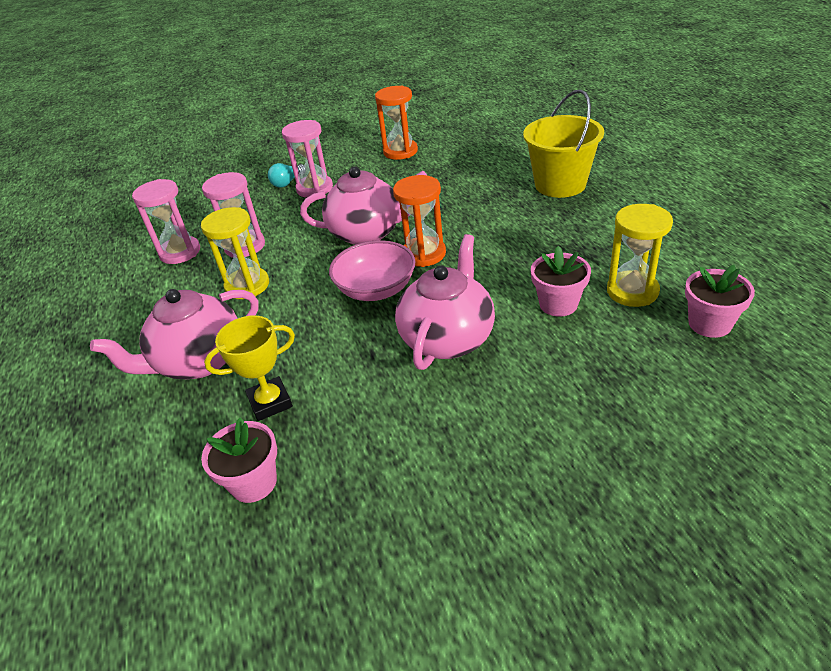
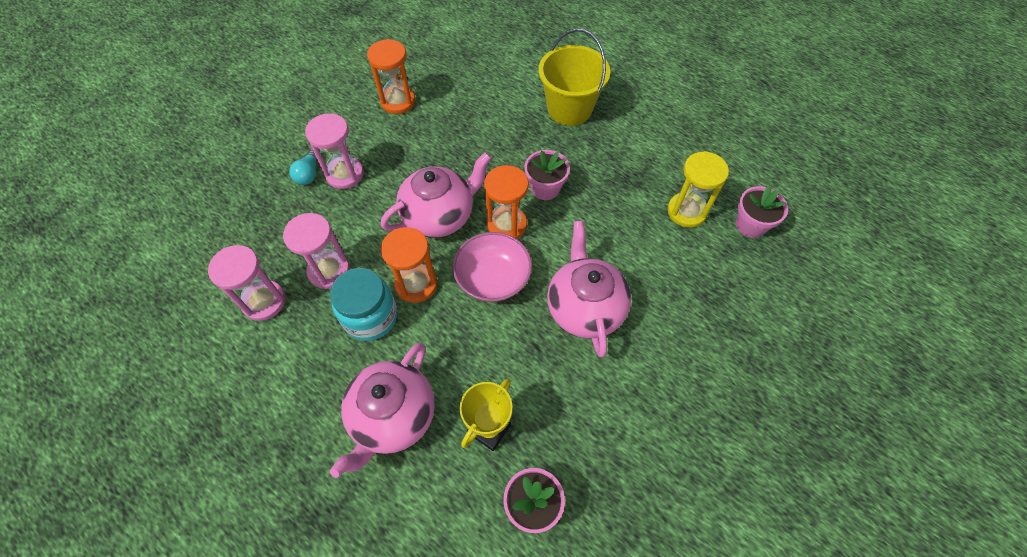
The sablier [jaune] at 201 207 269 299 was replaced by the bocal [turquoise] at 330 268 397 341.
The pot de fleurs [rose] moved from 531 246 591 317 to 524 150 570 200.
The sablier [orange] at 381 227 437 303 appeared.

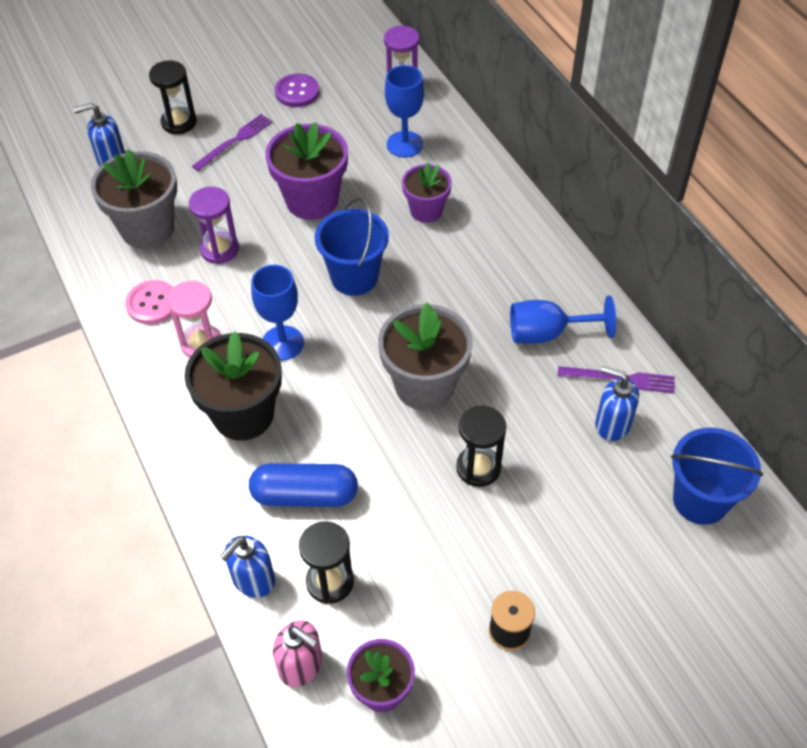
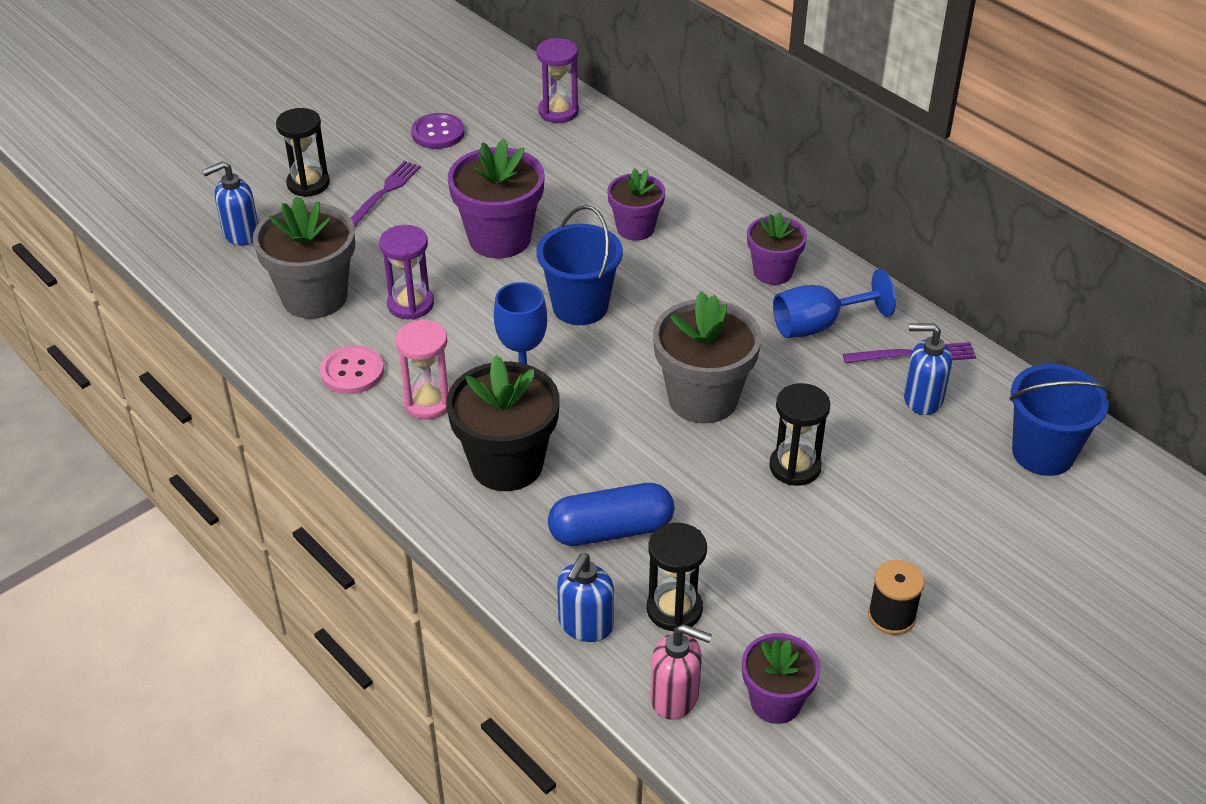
The verre à pied [bleu] at 385 65 424 157 disappeared.
The pot de fleurs [violet] at 747 212 807 285 appeared.

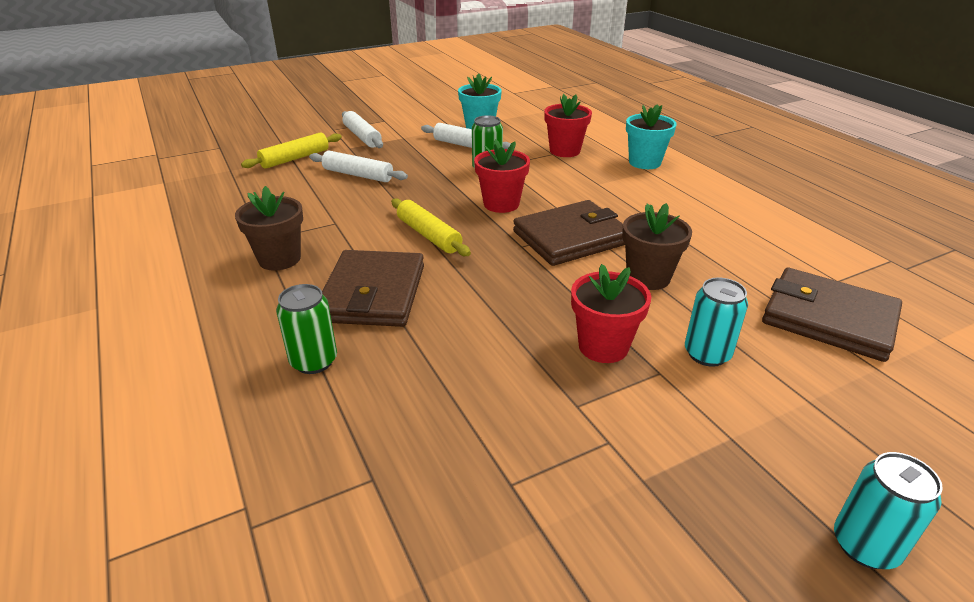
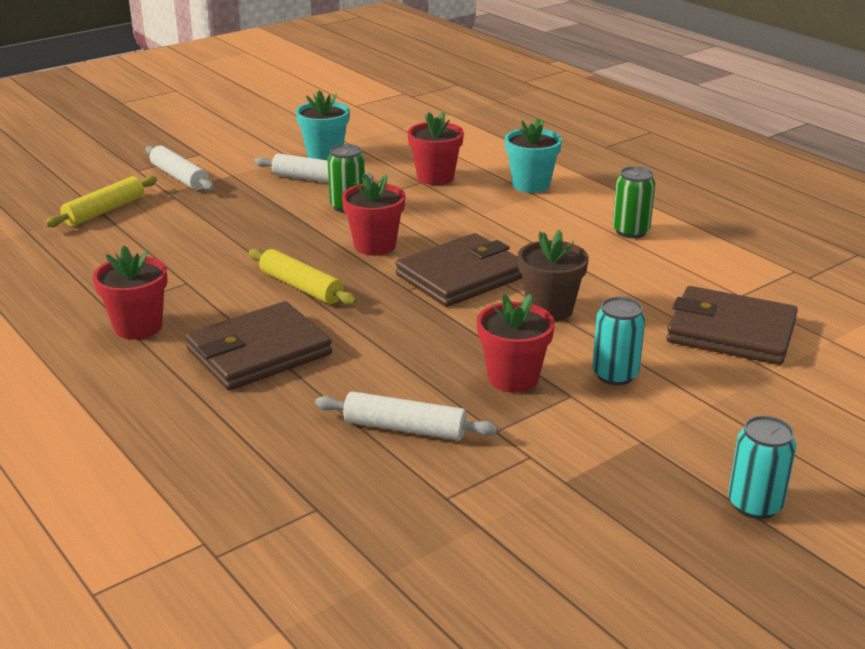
The pot de fleurs [marron] at 235 186 303 271 became the pot de fleurs [rouge] at 93 246 168 340.
The canette [vert] moved from 276 284 337 374 to 613 166 655 238.
The rouleau à pâtisserie [blanc] moved from 309 151 408 182 to 315 391 498 440.
The portefeuille [marron] at 322 250 424 327 turned 60 degrees clockwise.

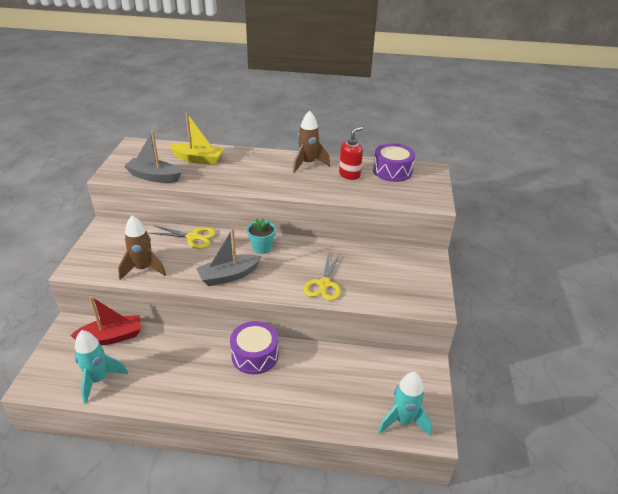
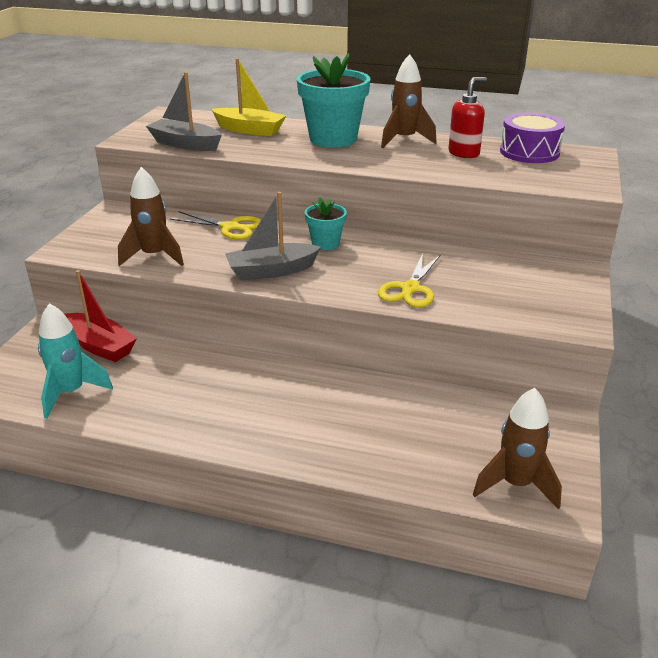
The bateau [rouge] at 70 296 141 345 turned 45 degrees clockwise.
The tambour [violet] at 230 321 279 374 disappeared.
The fusée [turquoise] at 378 372 432 437 became the fusée [marron] at 473 388 562 509.
The pot de fleurs [turquoise] at 297 53 371 148 appeared.

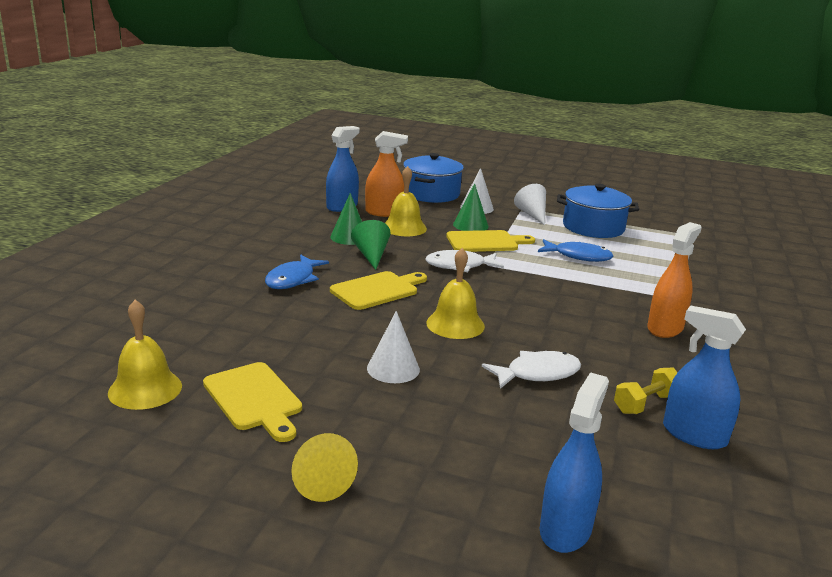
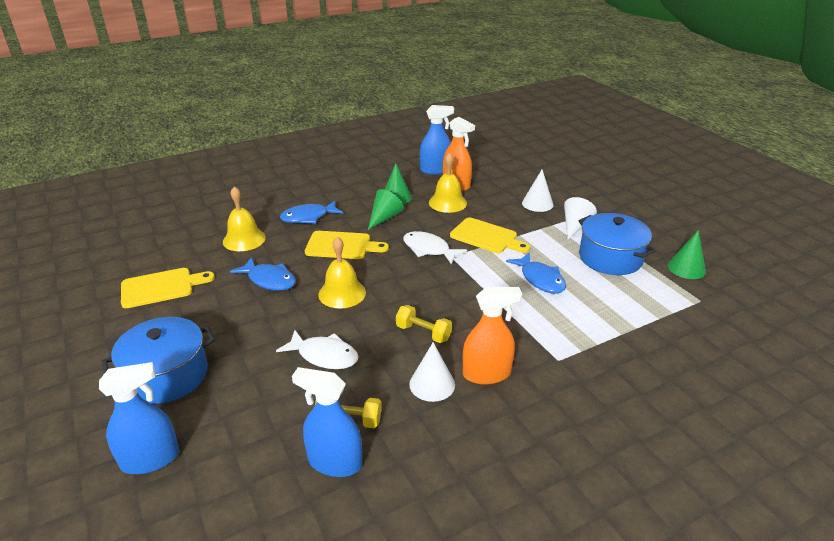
The cloche [jaune] moved from 108 300 182 410 to 223 186 266 251.
The planche à découper [jaune] at 203 362 302 442 turned 120 degrees counterclockwise.
The cône [jaune] at 291 433 358 502 disappeared.
The cône [blanc] moved from 367 311 420 383 to 409 342 455 402.
The marmite [bleu] moved from 403 153 464 203 to 102 317 215 404.
The cône [vert] moved from 453 183 489 231 to 668 230 706 279.
The vaporisateur [bleu] at 663 306 746 449 turned 60 degrees counterclockwise.
The poisson [bleu] at 230 257 296 291 appeared.
The haltère [jaune] at 396 305 452 343 appeared.

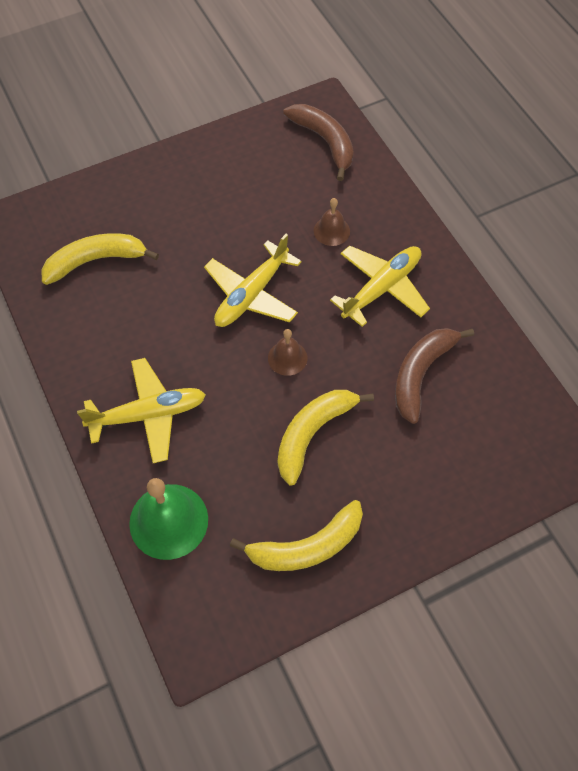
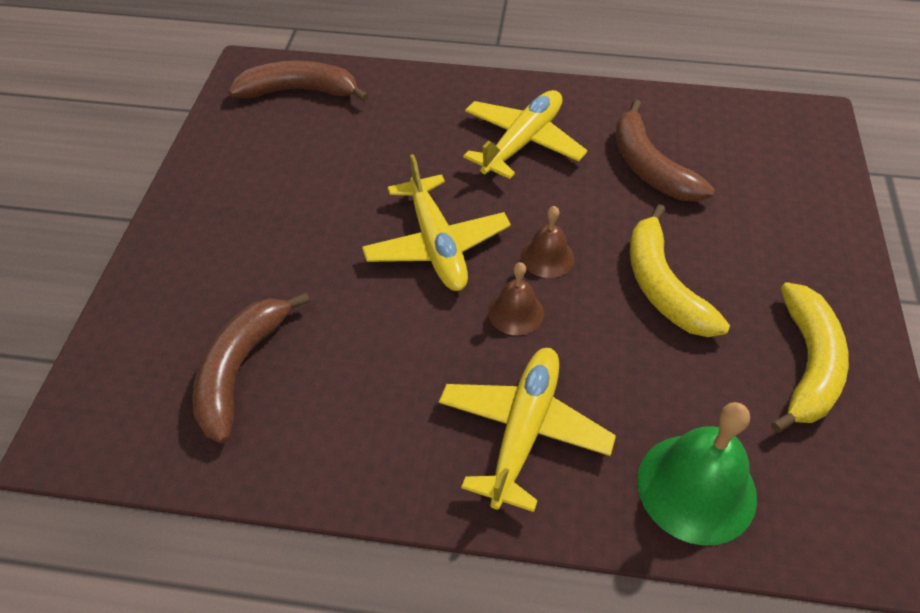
The banane [jaune] at 42 233 159 285 became the banane [marron] at 192 292 310 443.
The cloche [marron] moved from 314 198 350 246 to 488 262 544 335.
The avion [jaune] at 330 246 430 327 turned 45 degrees clockwise.

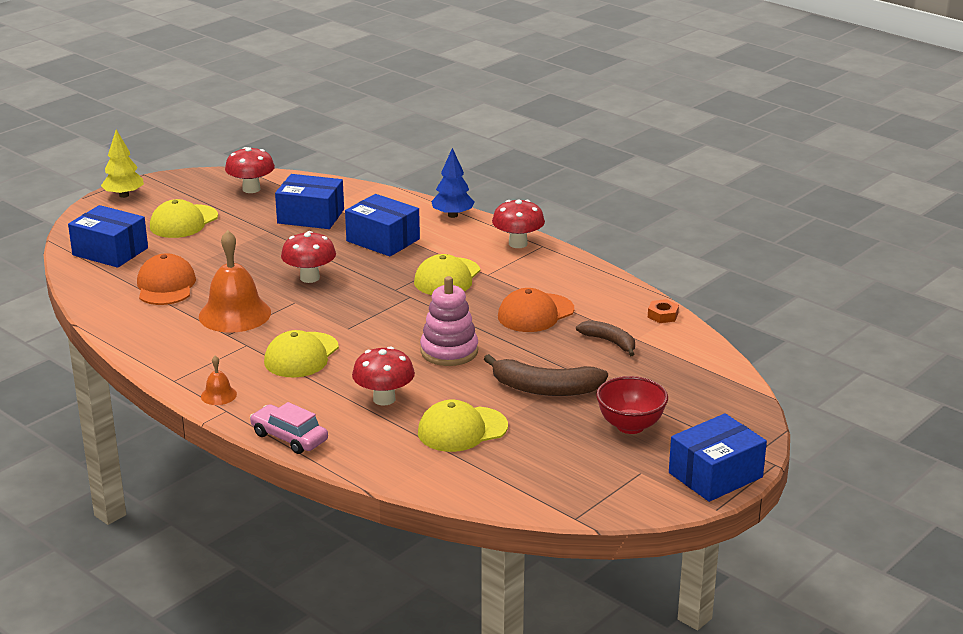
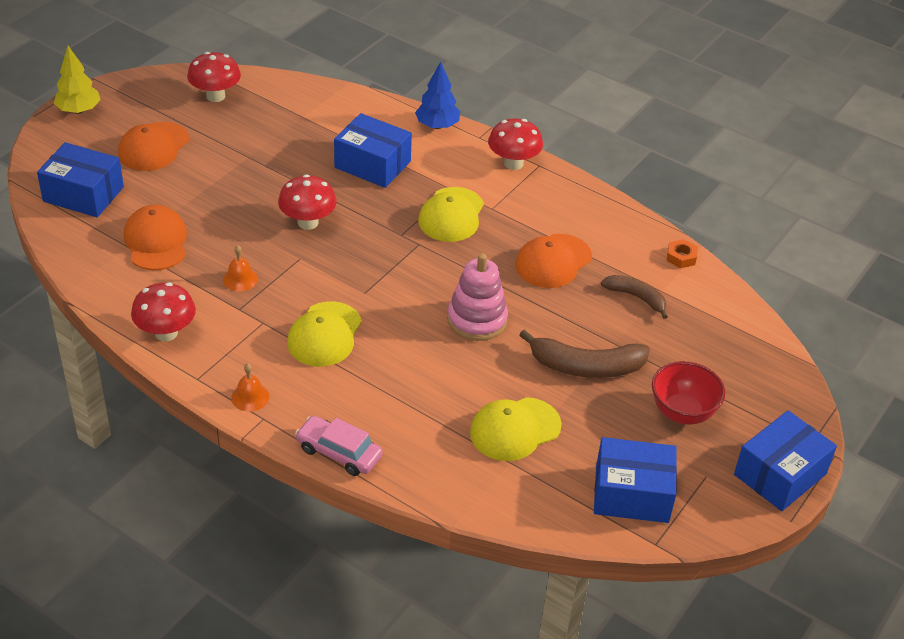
The casquette [jaune] at 150 199 218 238 became the casquette [orange] at 118 122 189 171.
The cloche [orange] at 199 230 271 333 changed to 0.46 times the size.
The boîte [bleu] moved from 275 174 344 229 to 594 437 677 523.
The champignon [rouge] moved from 352 347 415 406 to 131 282 196 341.

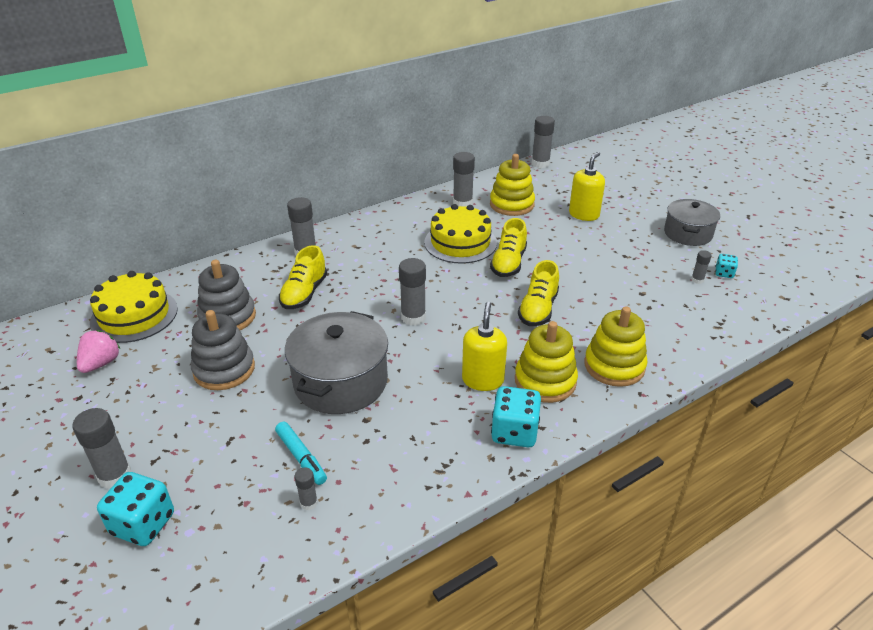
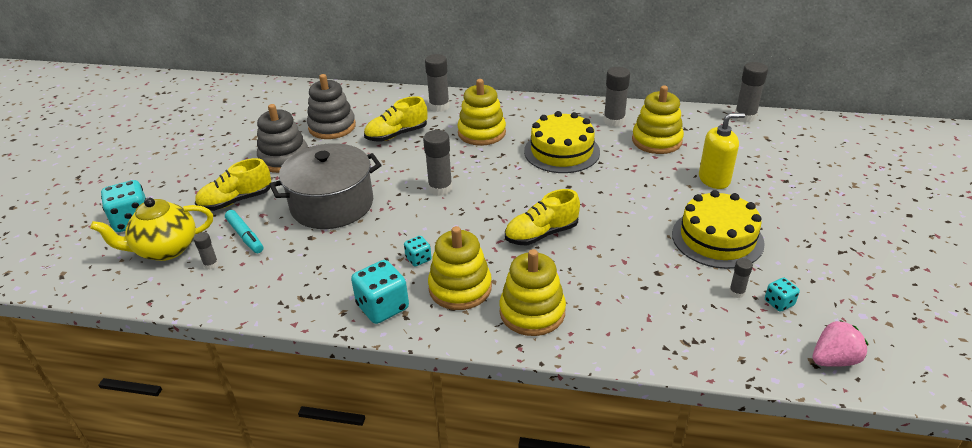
The bâton de colle [gris] at 72 408 131 489 disappeared.
The fraise [rose] moved from 77 330 120 373 to 813 320 868 367.
The gâteau [jaune] moved from 90 271 178 343 to 672 190 765 269.
The feutre [turquoise] at 275 422 327 485 turned 45 degrees counterclockwise.
The distributeur de savon [jaune] at 462 302 507 391 was replaced by the dé [turquoise] at 404 236 432 267.
The chaussure [jaune] moved from 490 218 527 277 to 195 158 271 211.
The marmite [gris] at 664 199 720 246 disappeared.
The théière [jaune] at 90 197 213 261 appeared.
The jouet à empiler [jaune] at 457 79 506 146 appeared.

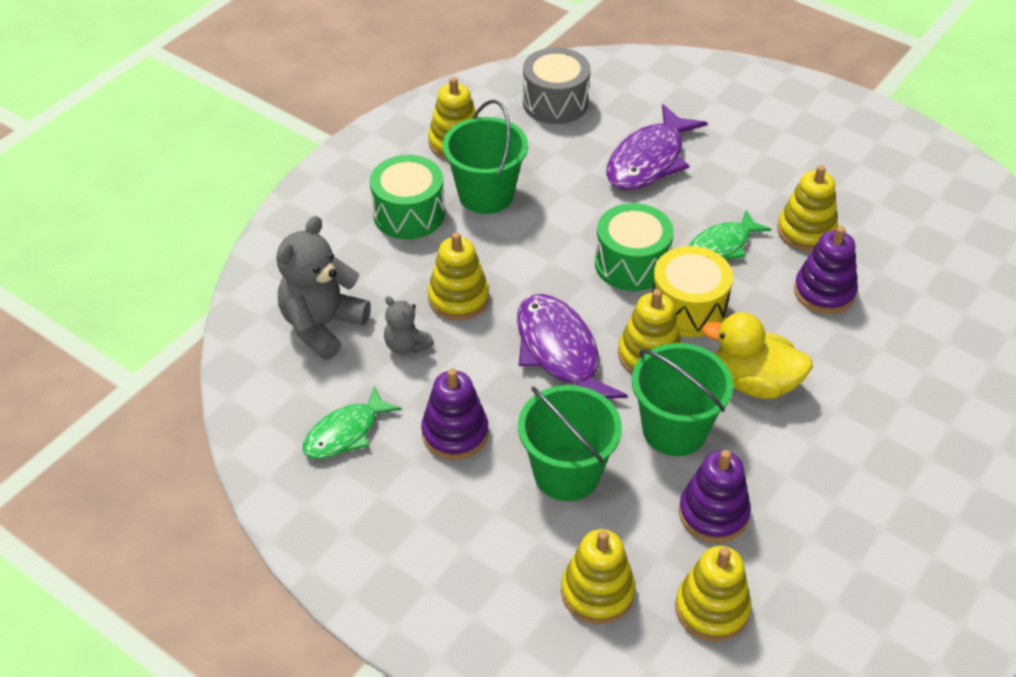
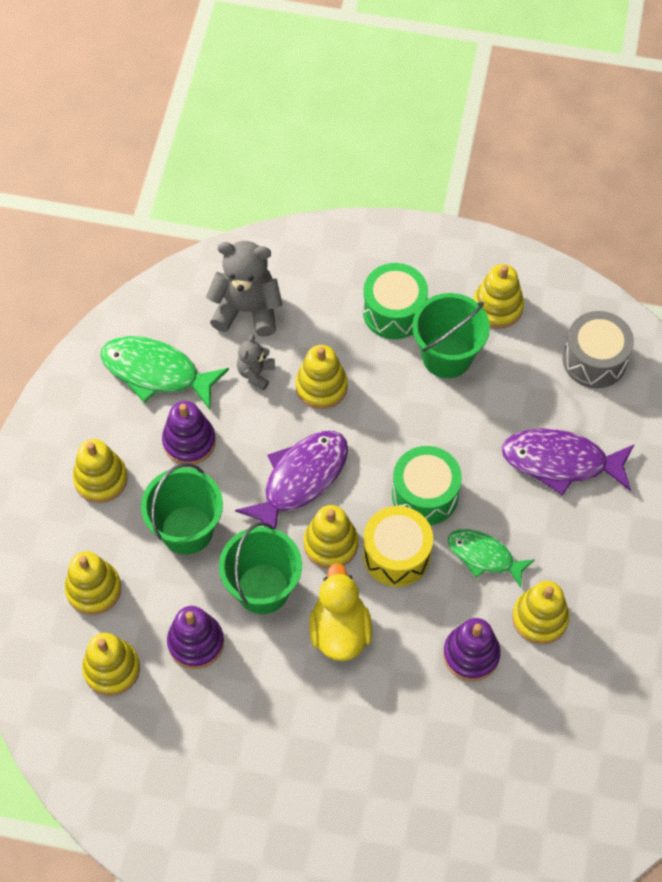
The poisson [vert] at 302 385 401 459 changed to 1.55 times the size.
The jouet à empiler [jaune] at 73 439 128 503 appeared.

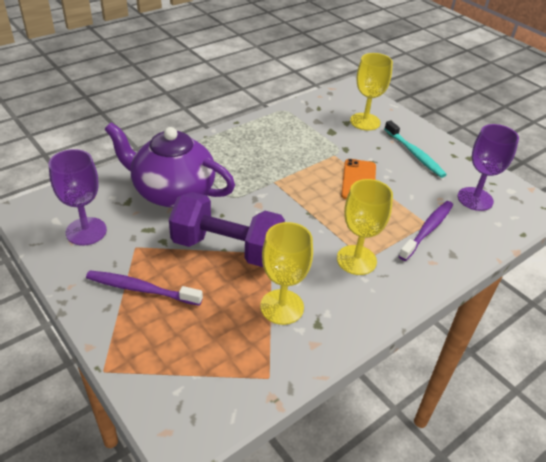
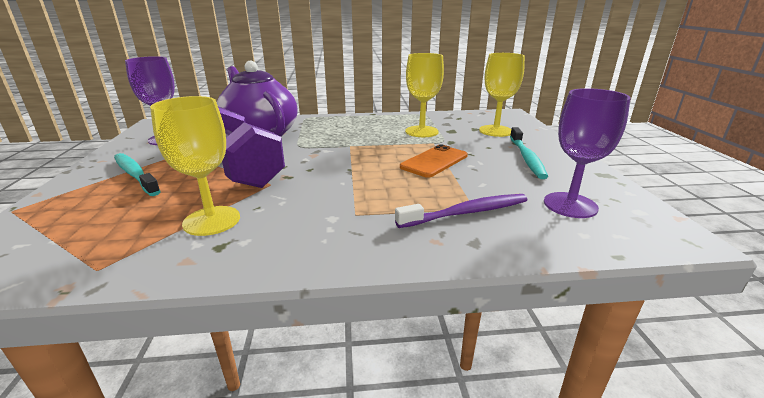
The brosse à dents [violet] at 86 271 203 306 became the brosse à dents [turquoise] at 114 153 161 196.
The verre à pied [jaune] moved from 337 179 393 275 to 405 53 444 137.

